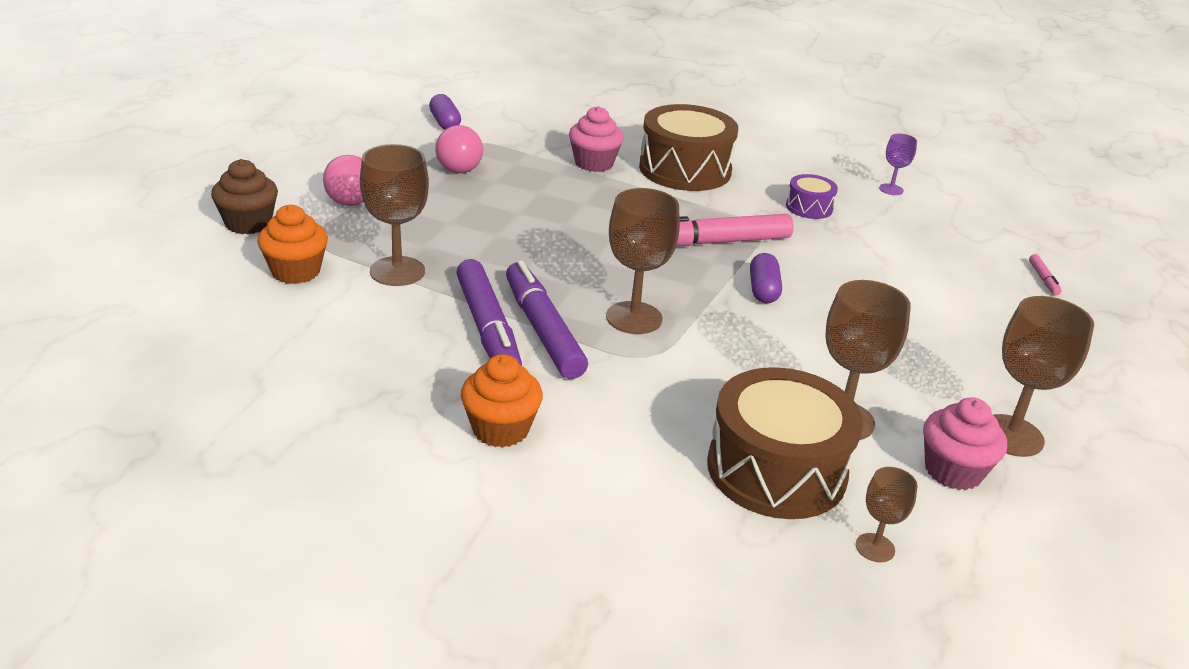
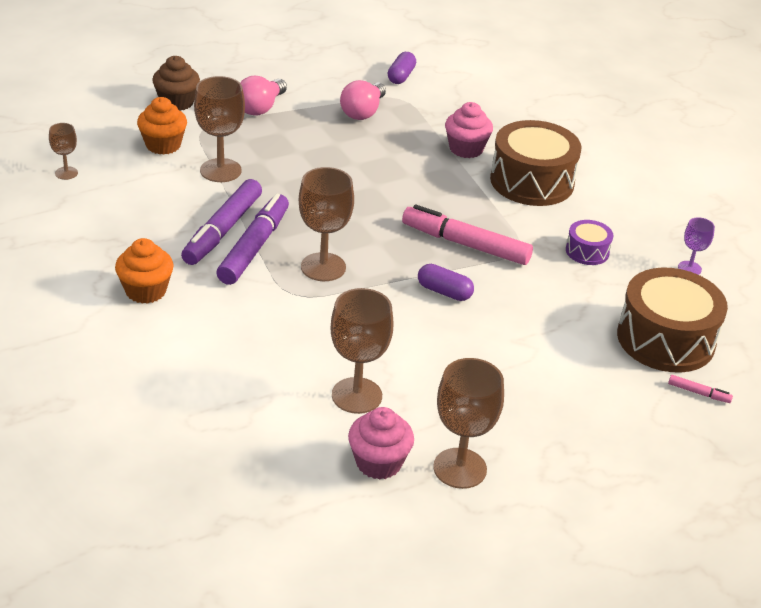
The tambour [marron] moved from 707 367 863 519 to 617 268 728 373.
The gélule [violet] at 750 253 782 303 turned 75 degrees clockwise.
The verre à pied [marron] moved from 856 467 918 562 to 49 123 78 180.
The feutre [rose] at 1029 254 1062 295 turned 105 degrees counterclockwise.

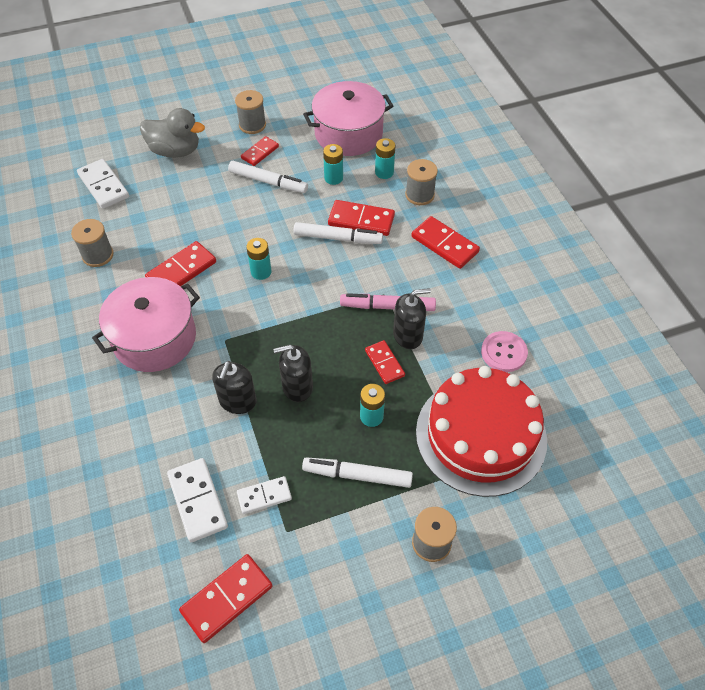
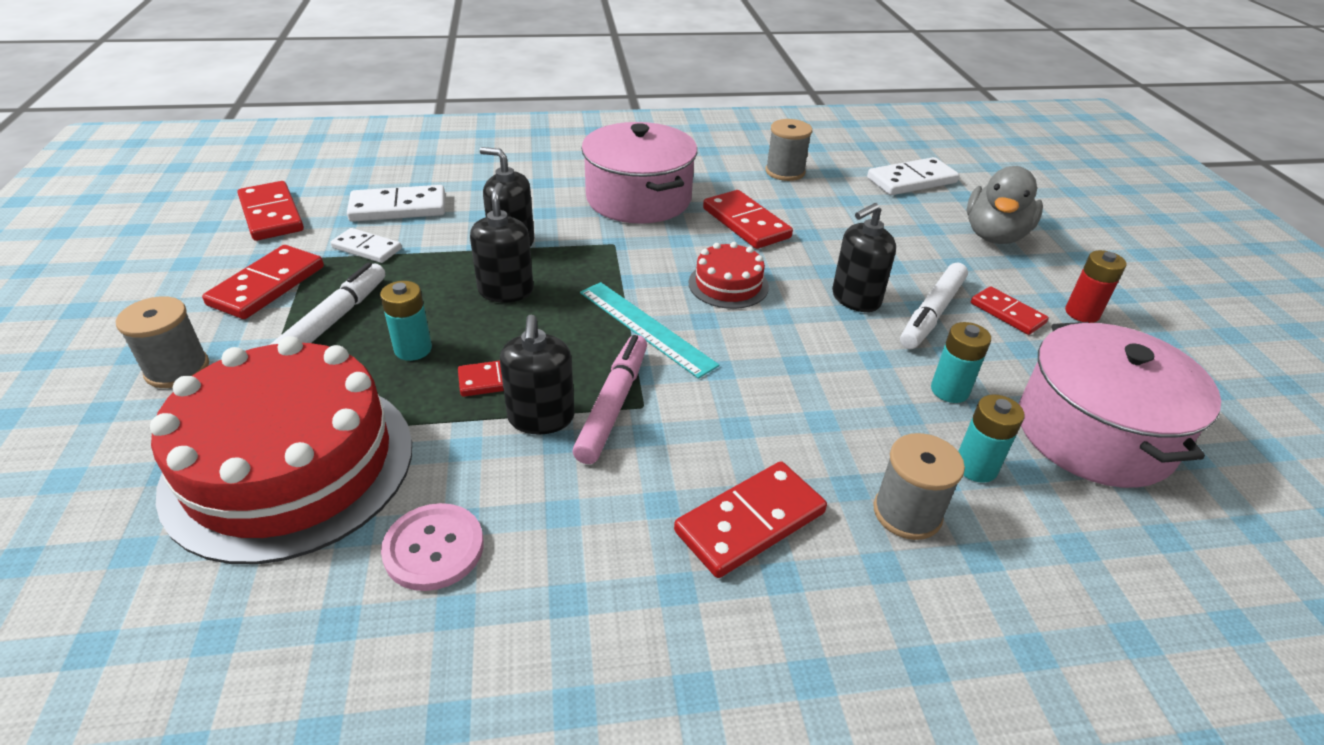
The bobine [gris] at 235 90 266 134 was replaced by the pile [rouge] at 1065 250 1127 323.
The domino [blanc] at 237 476 292 514 turned 60 degrees counterclockwise.
The pile [turquoise] at 246 238 272 280 was replaced by the gâteau [rouge] at 689 242 769 309.
The feutre [blanc] at 293 222 383 244 disappeared.
The domino [rouge] moved from 328 200 395 236 to 202 245 324 319.
The règle [turquoise] at 580 282 719 379 appeared.
The distributeur de savon [noir] at 832 203 896 312 appeared.

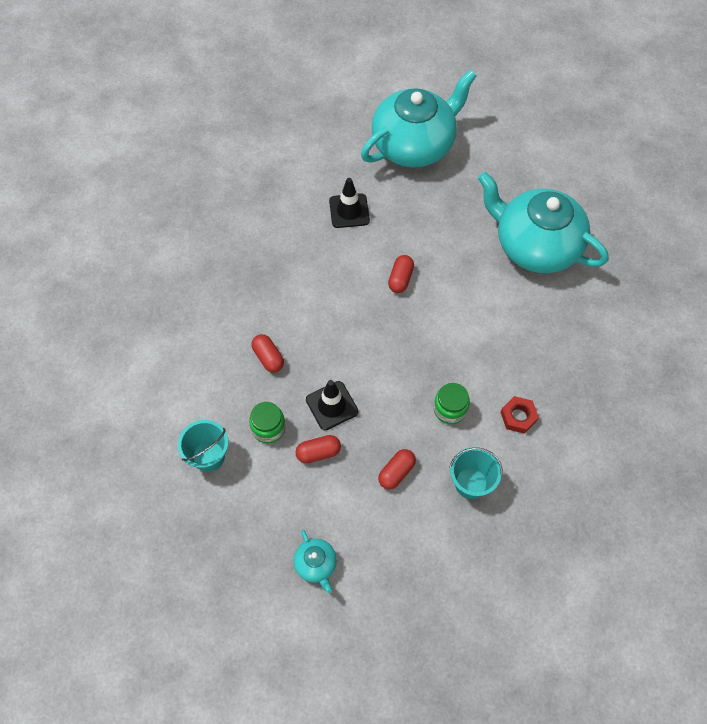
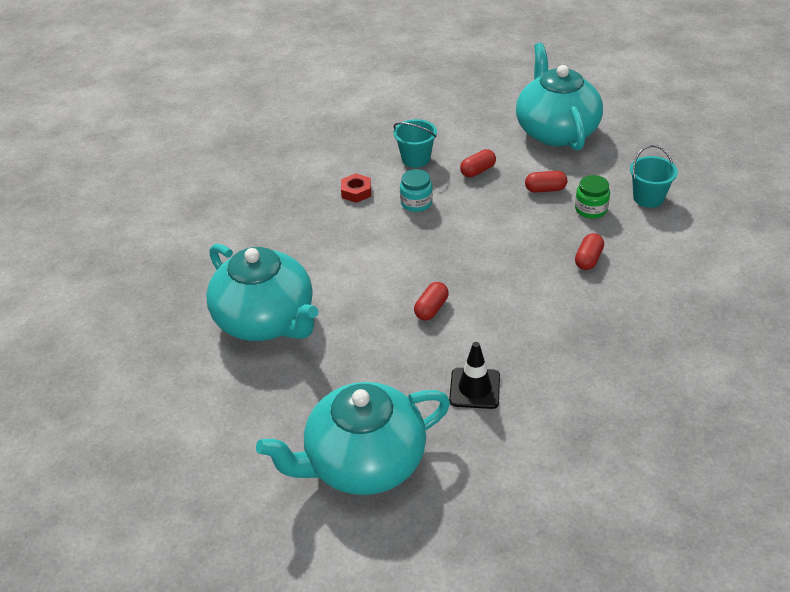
The gélule [rouge] at 252 334 284 373 turned 45 degrees clockwise.
The théière [turquoise] at 294 530 337 593 changed to 2.44 times the size.
The cône de chantier [noir] at 306 380 358 430 disappeared.
The bocal [vert] at 434 383 470 424 became the bocal [turquoise] at 400 169 433 212.

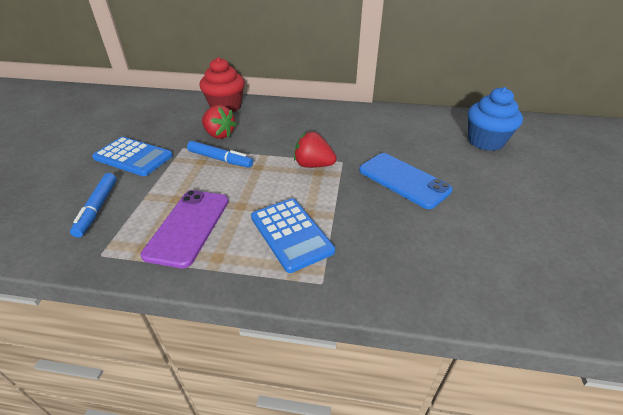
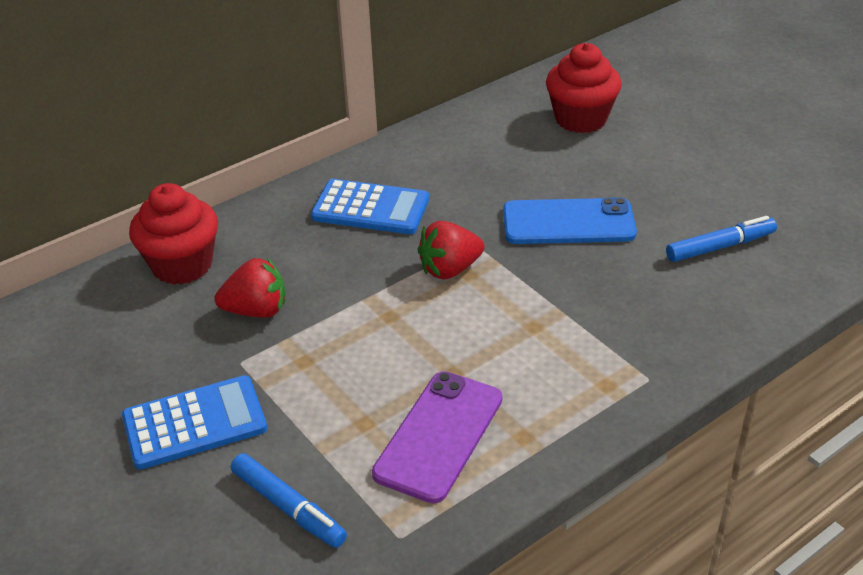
The téléphone [violet] at 141 190 229 268 turned 60 degrees clockwise.
The feutre [bleu] moved from 187 141 253 168 to 666 216 777 262.
The calculatrice [bleu] moved from 251 198 335 273 to 311 179 429 234.
The muffin [bleu] at 468 87 523 151 became the muffin [rouge] at 546 43 622 133.

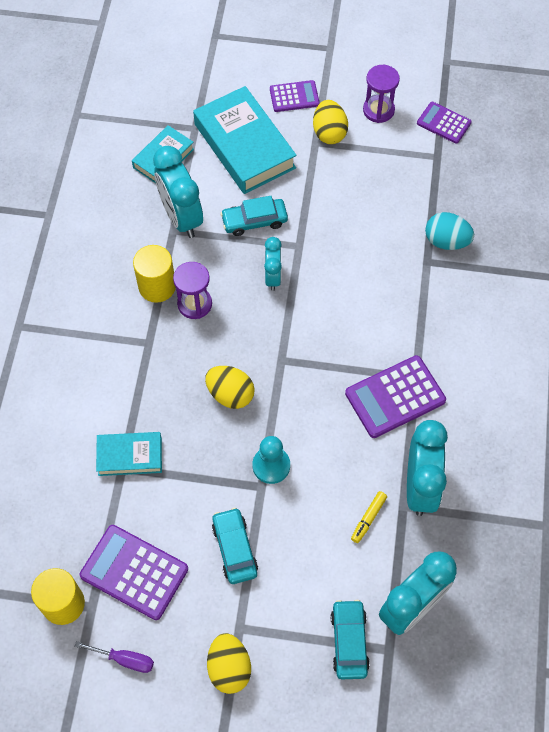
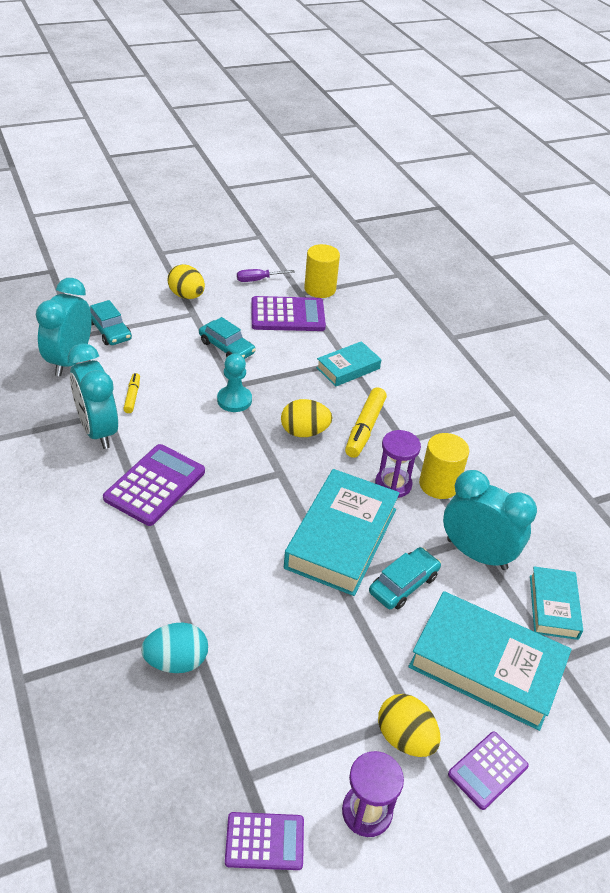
The réveil [turquoise] at 264 237 282 291 was replaced by the livre [turquoise] at 284 469 400 596.
The feutre [jaune] at 345 387 387 458 appeared.

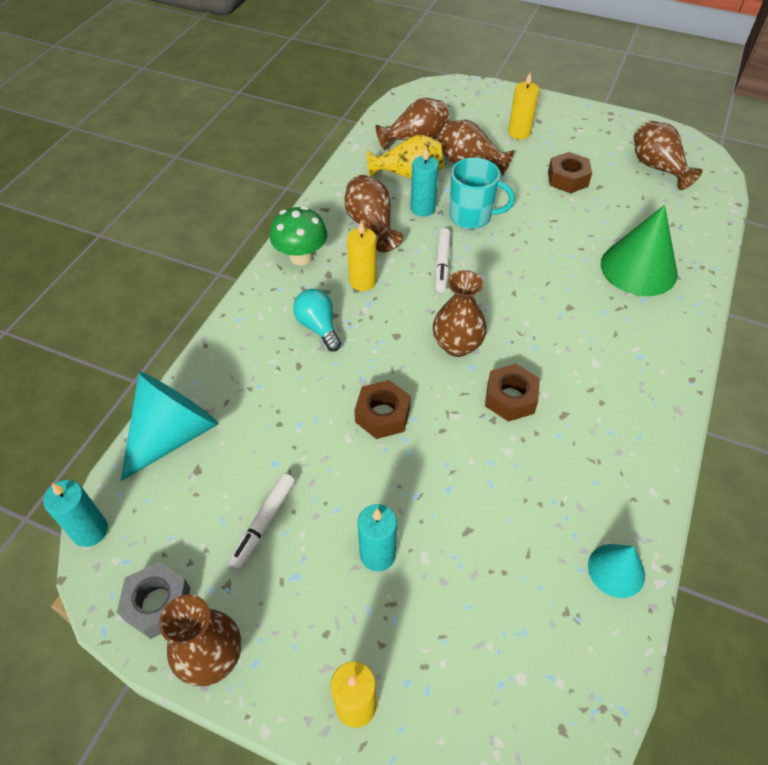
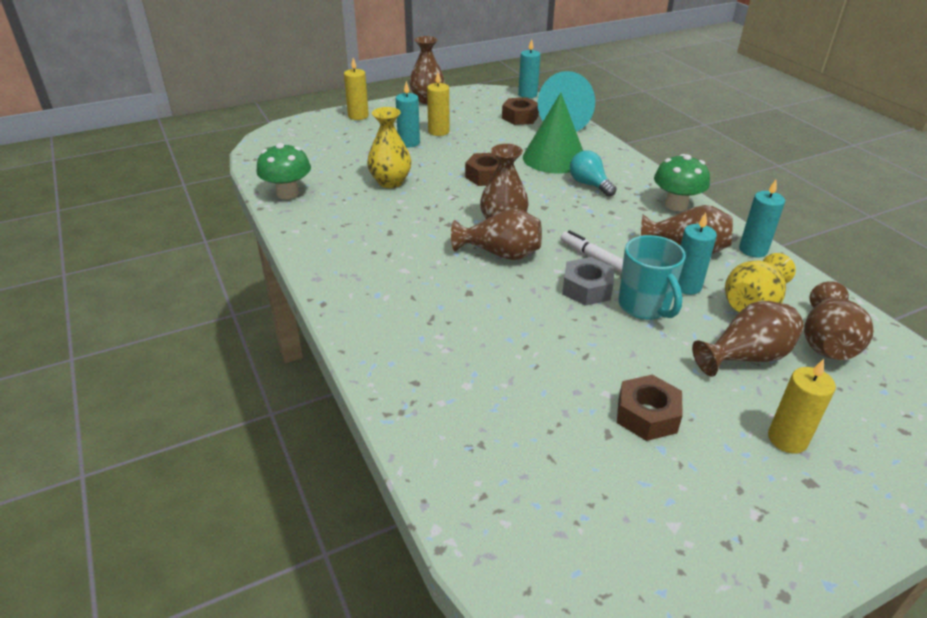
The écrou [gris] moved from 117 562 190 639 to 562 257 614 306.
The feutre [blanc] at 228 474 295 571 disappeared.
The ampoule [turquoise] at 293 289 341 352 turned 135 degrees counterclockwise.
The bougie [jaune] moved from 347 222 377 291 to 427 72 449 136.
The tasse [turquoise] at 450 157 515 229 turned 75 degrees counterclockwise.
The écrou [marron] moved from 485 364 540 422 to 502 97 539 125.
The cône [turquoise] at 588 544 645 598 was replaced by the champignon [vert] at 256 143 311 199.
The cône [vert] moved from 601 205 677 296 to 523 93 583 174.
The vase [marron] moved from 634 121 703 190 to 451 208 542 260.
The vase [jaune] at 367 107 411 188 appeared.
The bougie [turquoise] at 739 180 785 257 appeared.

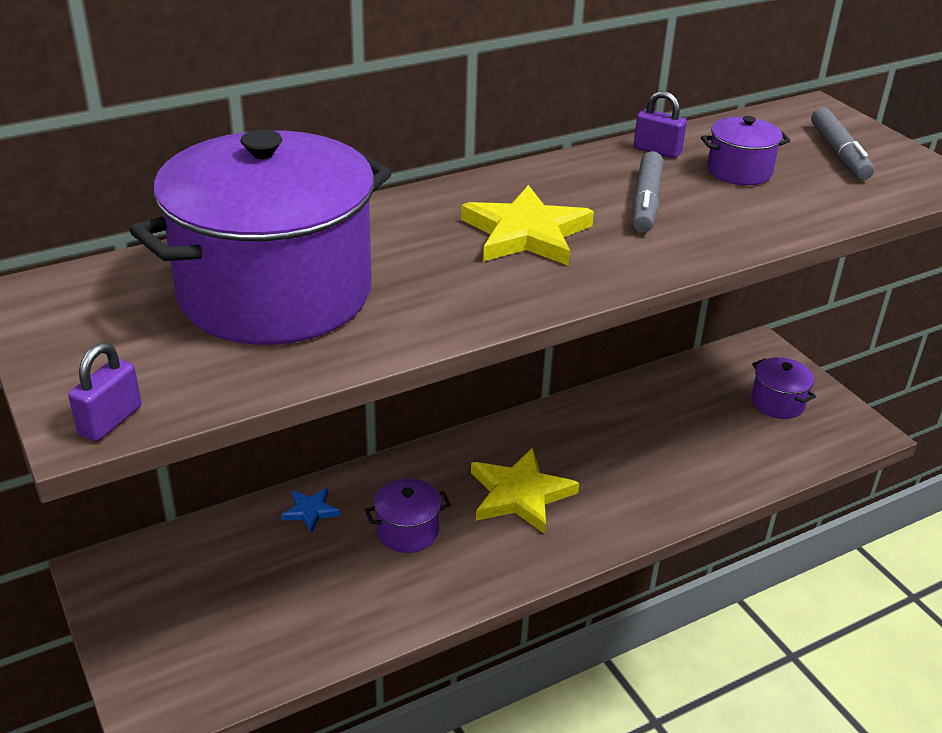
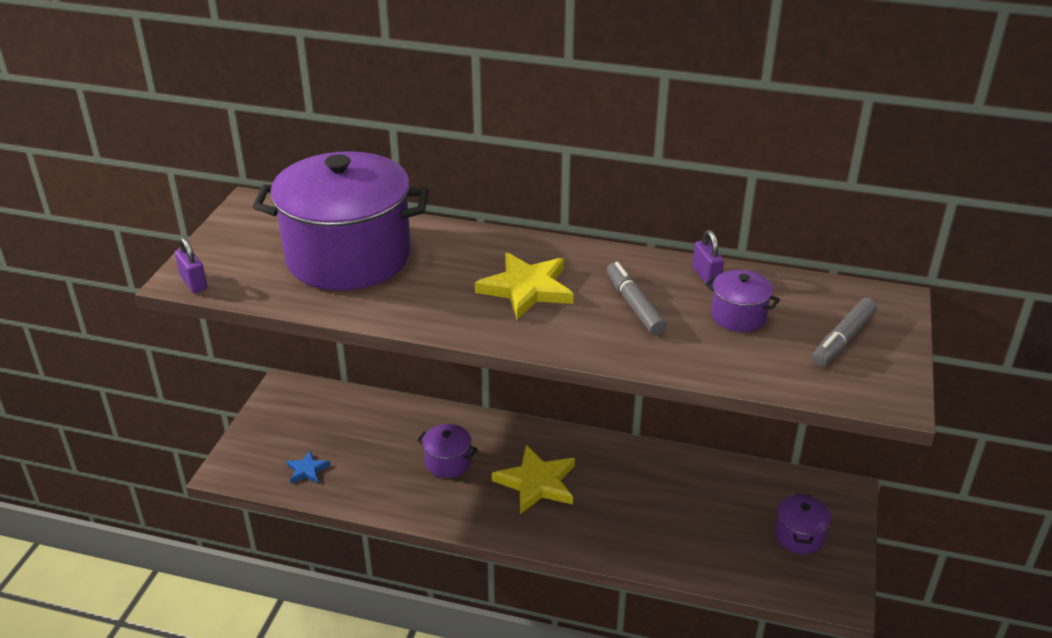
The cadenas [violet] at 68 343 142 442 turned 75 degrees clockwise.
The étoile [bleu] moved from 281 488 340 533 to 286 451 330 483.
The feutre [gris] at 633 151 663 233 turned 105 degrees clockwise.

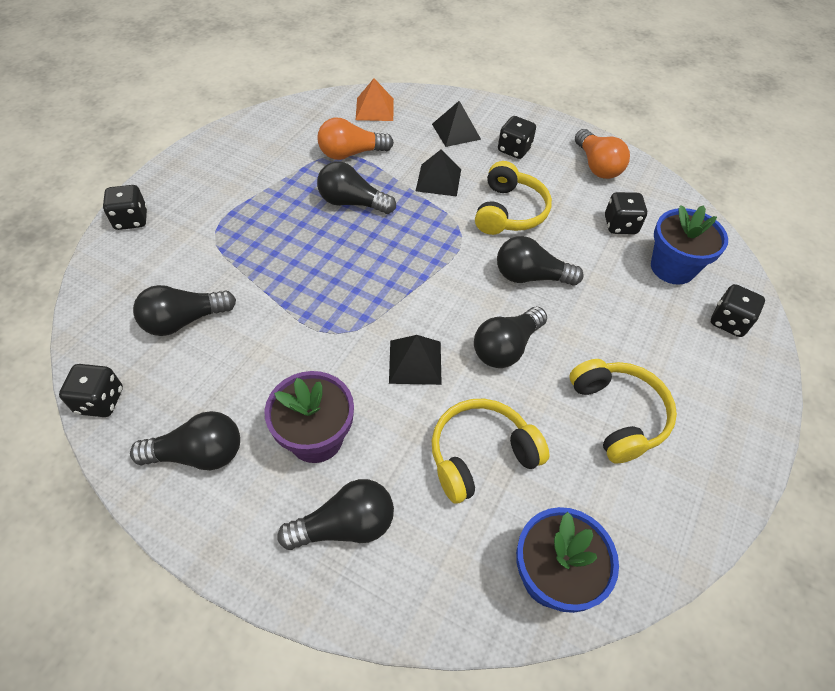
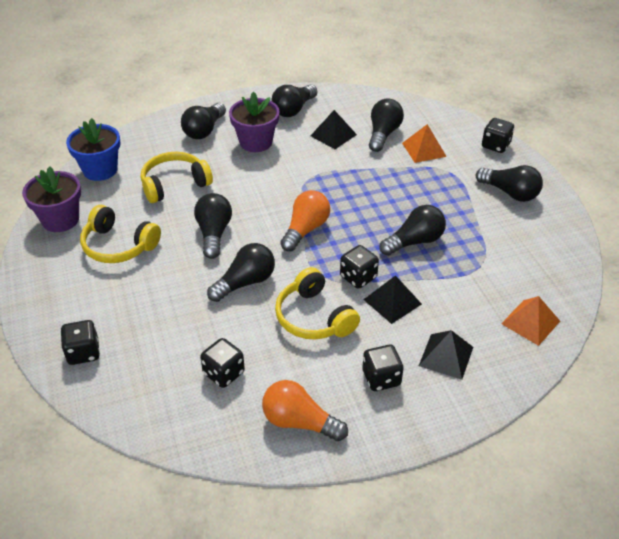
The dé [noir] moved from 59 364 123 417 to 340 245 379 289.
The ampoule [orange] moved from 318 118 394 160 to 280 190 330 252.
The pyramide [noir] moved from 389 335 442 385 to 311 110 357 149.
The casque audio [jaune] at 432 399 549 503 turned 135 degrees counterclockwise.
The pot de fleurs [bleu] at 651 205 728 285 disappeared.
The pot de fleurs [violet] at 22 166 81 232 appeared.
The pyramide [orange] at 402 124 447 163 appeared.
The ampoule [noir] at 476 165 543 202 appeared.

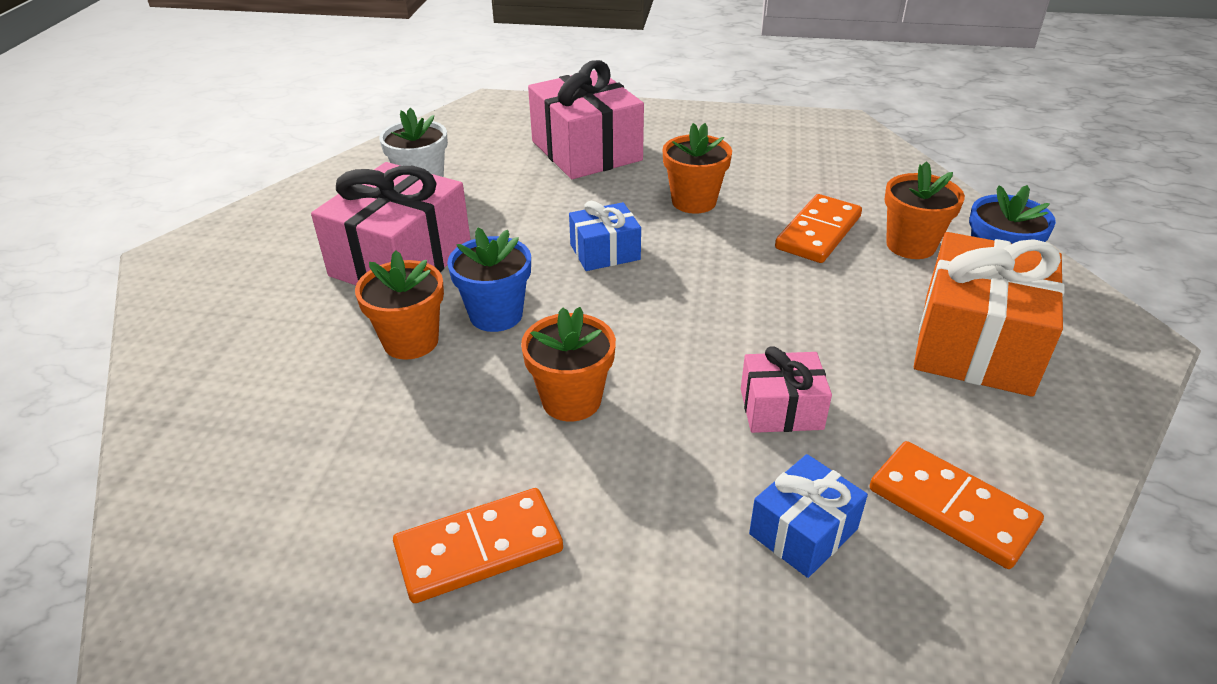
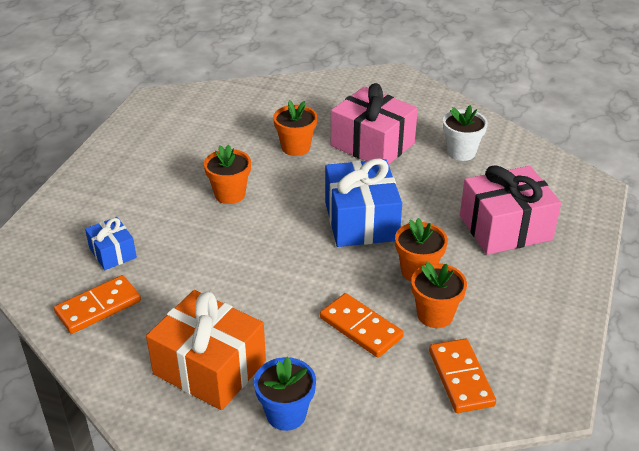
The domino [orange] moved from 393 488 563 603 to 429 339 496 413.
The pot de fleurs [bleu] at 447 228 531 332 disappeared.
The cadeau [bleu] at 569 201 641 271 changed to 1.89 times the size.
The cadeau [rose] at 741 346 832 433 disappeared.
The pot de fleurs [orange] moved from 884 161 965 259 to 411 262 467 328.

